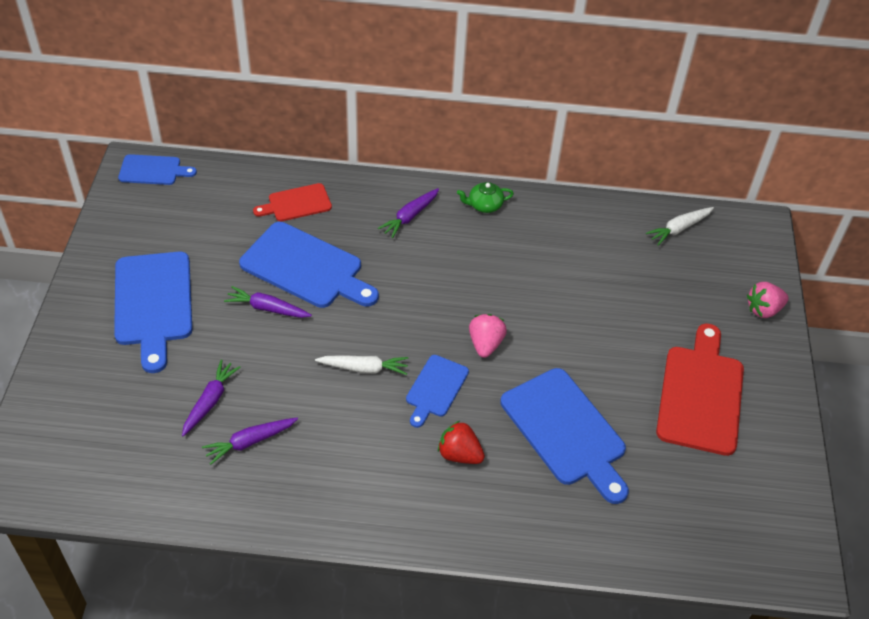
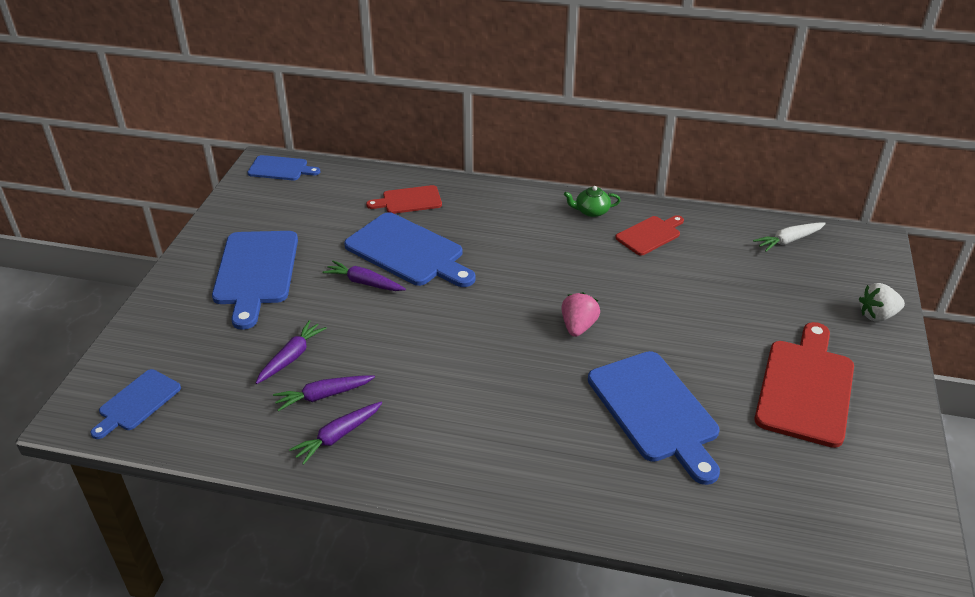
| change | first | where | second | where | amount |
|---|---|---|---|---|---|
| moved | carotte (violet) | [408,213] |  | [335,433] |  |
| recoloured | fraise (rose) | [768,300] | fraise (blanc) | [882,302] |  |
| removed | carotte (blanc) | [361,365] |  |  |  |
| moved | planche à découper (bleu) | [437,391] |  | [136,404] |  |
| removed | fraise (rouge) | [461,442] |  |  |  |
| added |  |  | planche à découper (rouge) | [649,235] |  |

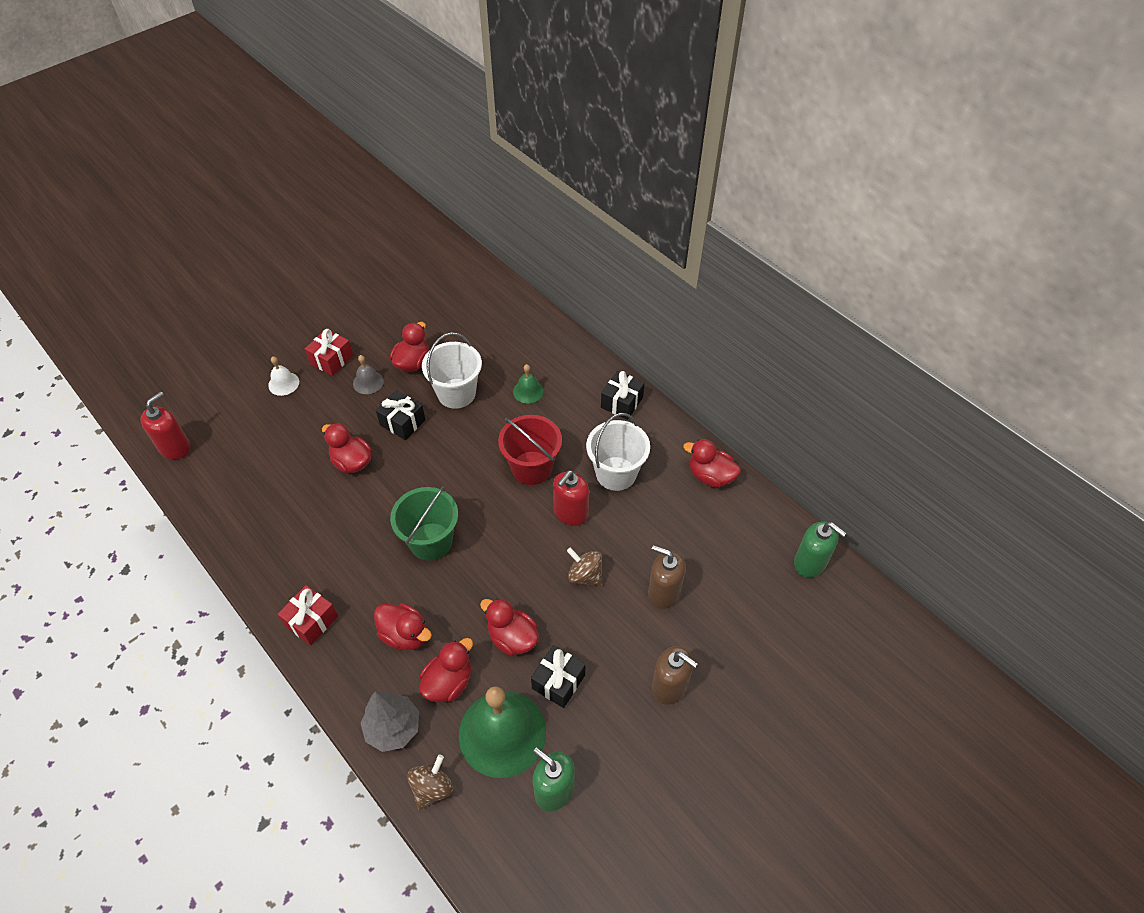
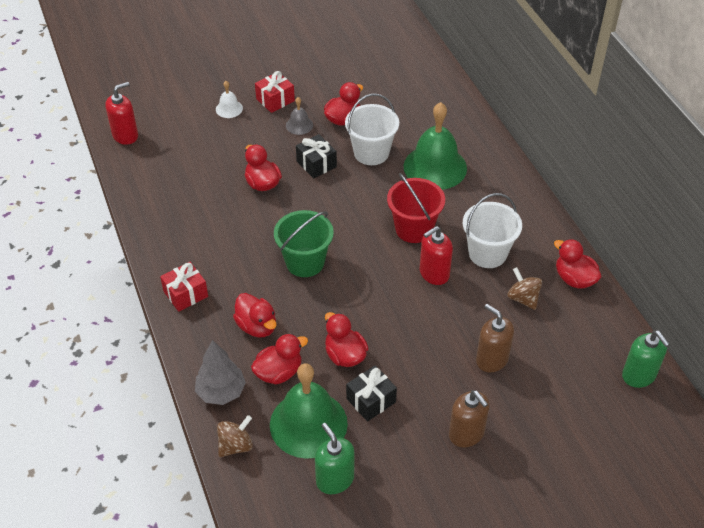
| change | first | where | second | where | amount |
|---|---|---|---|---|---|
| resized | cloche (vert) | [528,384] |  | [435,146] | x2.21 |
| removed | cadeau (noir) | [623,395] |  |  |  |
| moved | toupie (marron) | [585,566] |  | [525,288] |  |

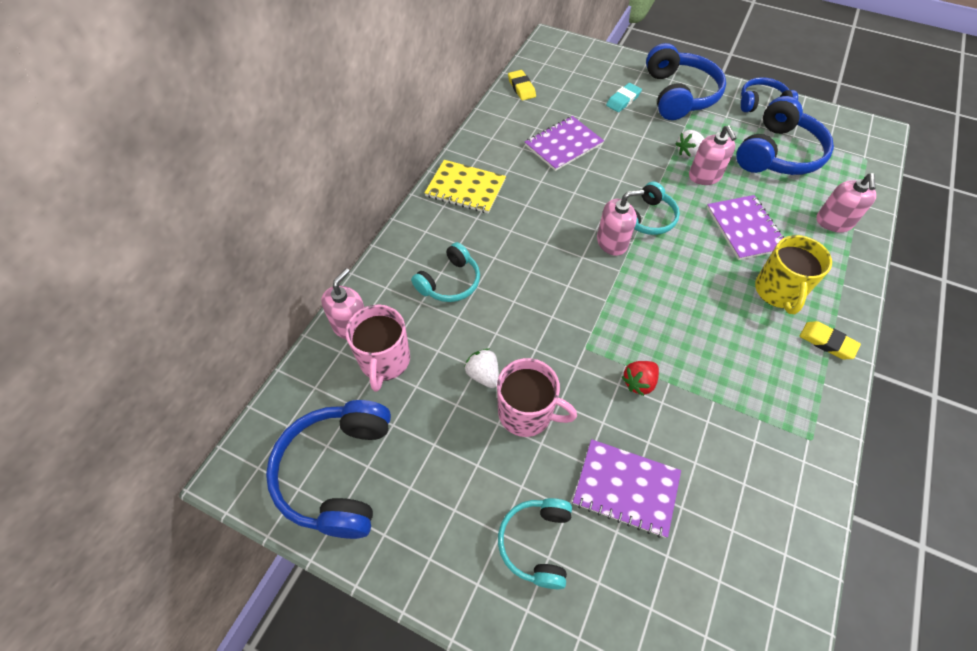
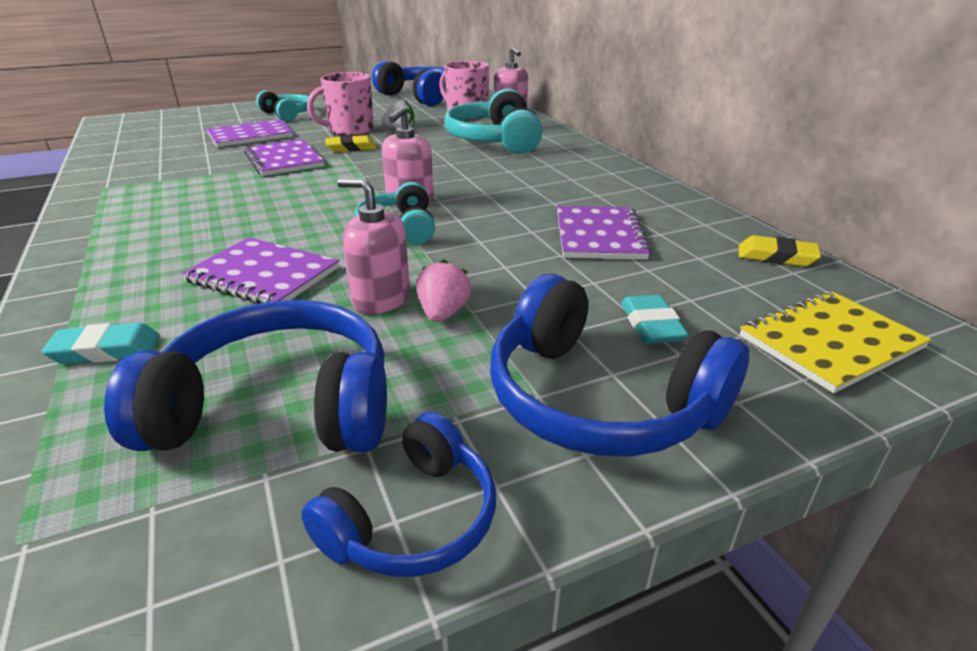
| change | first | where | second | where | amount |
|---|---|---|---|---|---|
| turned | casque audio (bleu) | [785,135] |  | [245,376] | 105 degrees clockwise |
| recoloured | fraise (blanc) | [690,144] | fraise (rose) | [444,290] |  |
| moved | carnet (jaune) | [465,187] |  | [835,342] |  |
| replaced | distributeur de savon (rose) | [846,202] | gomme (turquoise) | [100,343] |  |
| removed | tasse (jaune) | [793,274] |  |  |  |
| resized | casque audio (turquoise) | [445,272] |  | [493,121] | x1.66 |
| moved | gomme (jaune) | [830,340] |  | [350,143] |  |
| replaced | fraise (rouge) | [640,378] | carnet (violet) | [284,157] |  |

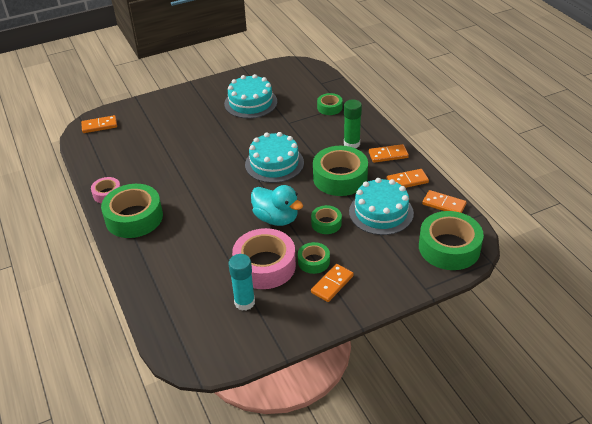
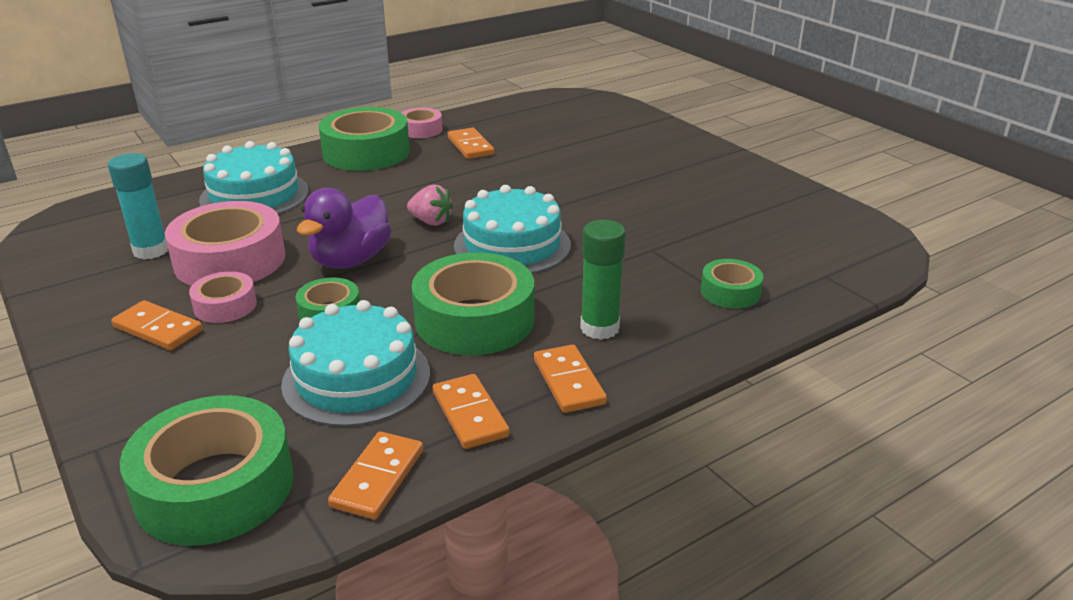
| change | first | where | second | where | amount |
|---|---|---|---|---|---|
| moved | gâteau (turquoise) | [250,96] |  | [254,178] |  |
| moved | domino (orange) | [99,124] |  | [471,143] |  |
| recoloured | canard (turquoise) | [277,205] | canard (violet) | [344,228] |  |
| recoloured | ruban adhésif (vert) | [314,258] | ruban adhésif (rose) | [223,297] |  |
| added |  |  | fraise (rose) | [430,205] |  |

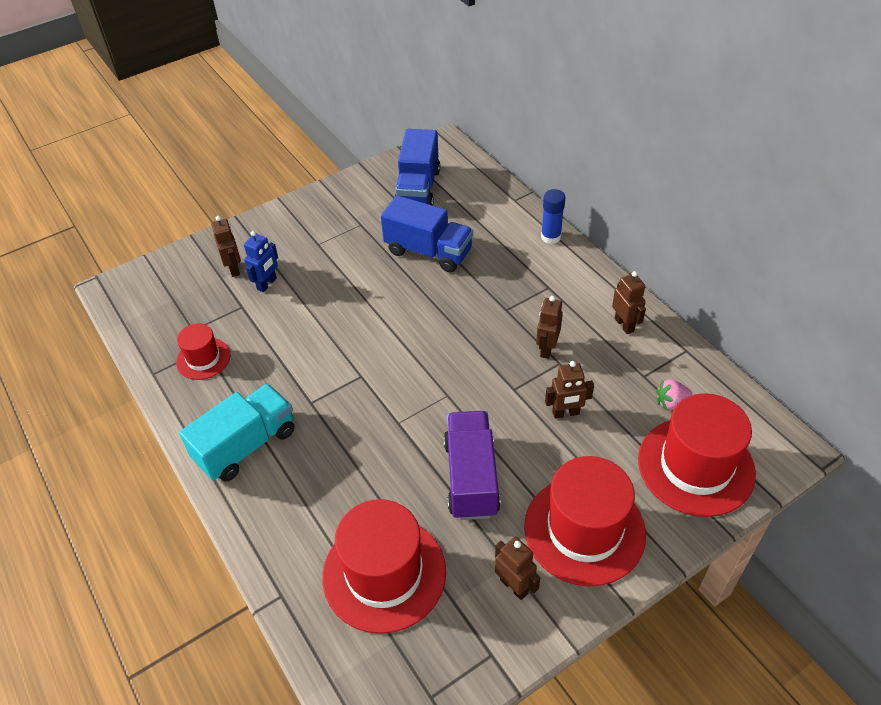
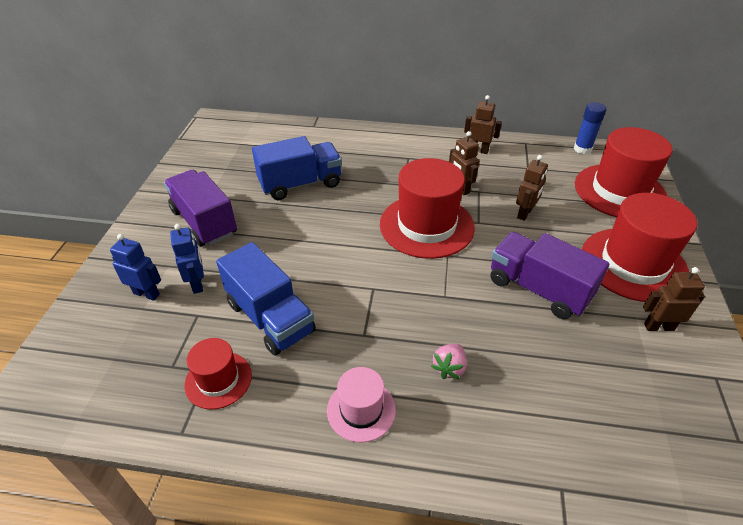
| change | first | where | second | where | amount |
|---|---|---|---|---|---|
| moved | camion (bleu) | [417,167] |  | [266,299] |  |
| moved | bâton de colle (bleu) | [553,216] |  | [590,128] |  |
| recoloured | robot (marron) | [226,246] | robot (bleu) | [135,267] |  |
| moved | fraise (rose) | [674,395] |  | [449,361] |  |
| replaced | camion (turquoise) | [237,433] | chapeau (rose) | [361,404] |  |
| moved | chapeau (rouge) | [384,566] |  | [427,208] |  |
| added |  |  | camion (violet) | [200,208] |  |

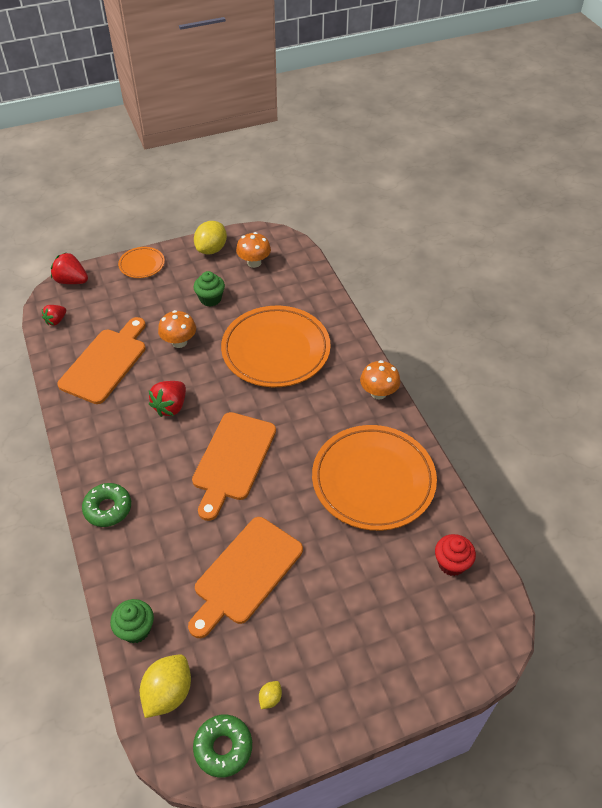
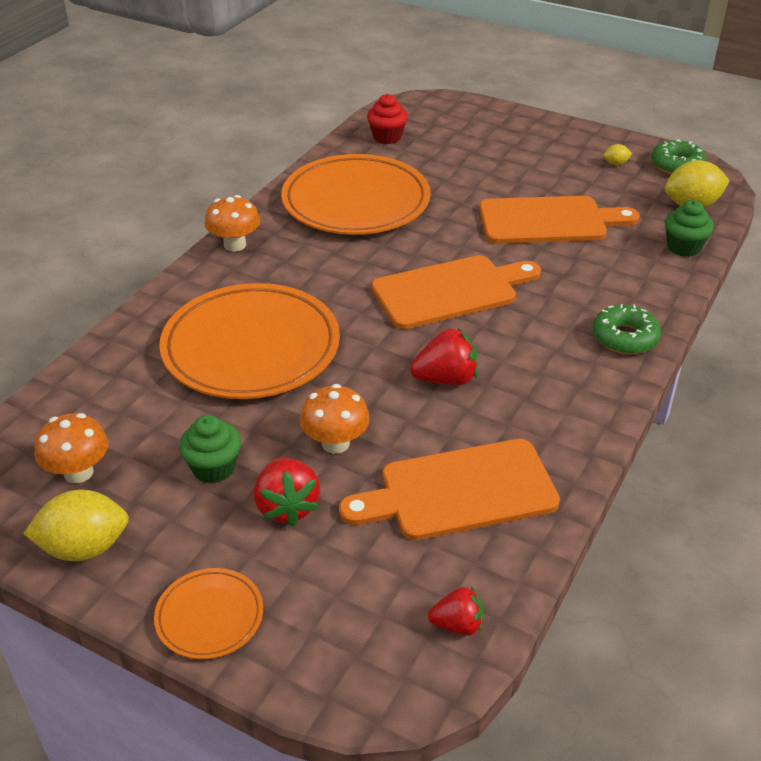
| change | first | where | second | where | amount |
|---|---|---|---|---|---|
| moved | fraise (rouge) | [69,268] |  | [287,492] |  |

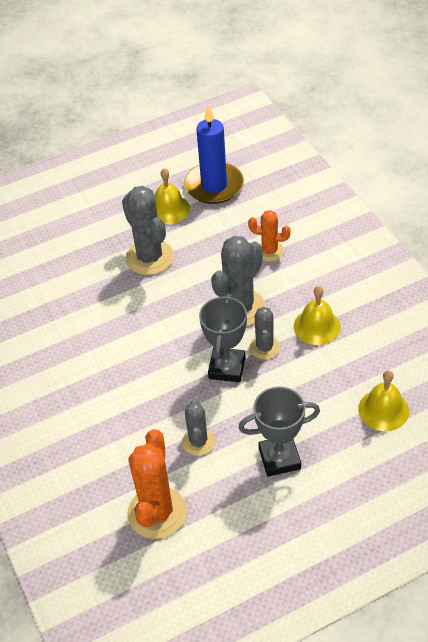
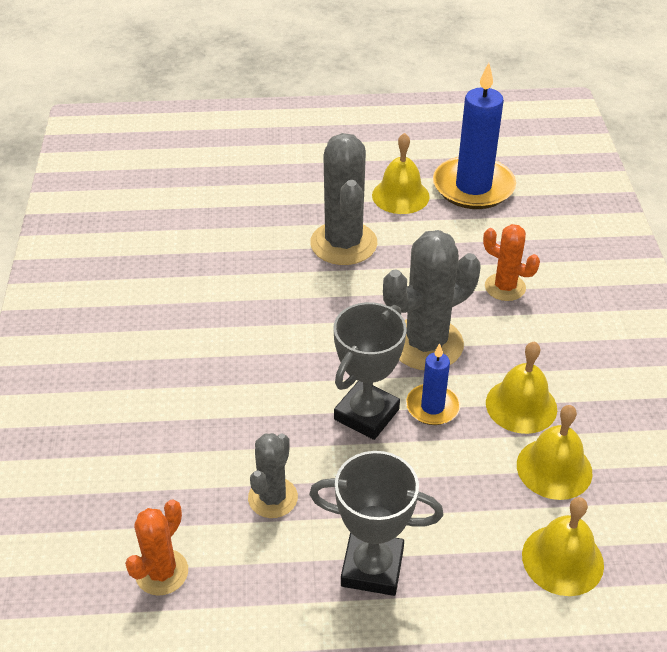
| change | first | where | second | where | amount |
|---|---|---|---|---|---|
| replaced | cactus (gris) | [264,333] | bougie (bleu) | [433,384] |  |
| resized | cactus (orange) | [157,484] |  | [156,548] | x0.58 |
| added |  |  | cloche (jaune) | [554,452] |  |

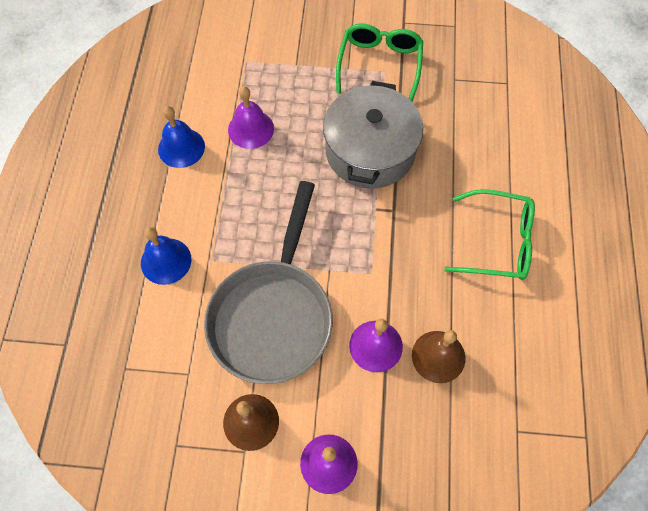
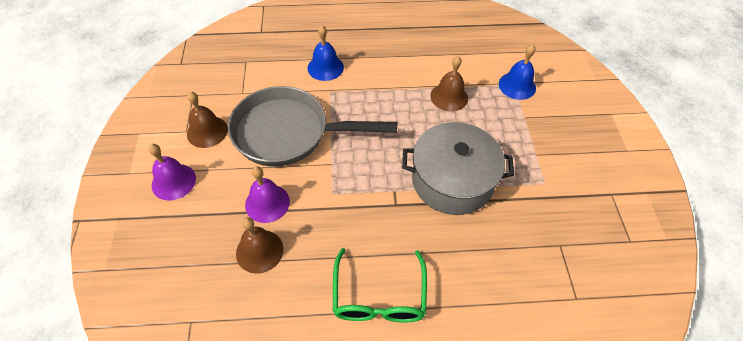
| change | first | where | second | where | amount |
|---|---|---|---|---|---|
| removed | lunettes (vert) | [379,63] |  |  |  |
| recoloured | cloche (violet) | [251,117] | cloche (marron) | [449,84] |  |
| moved | cloche (bleu) | [181,137] |  | [517,72] |  |

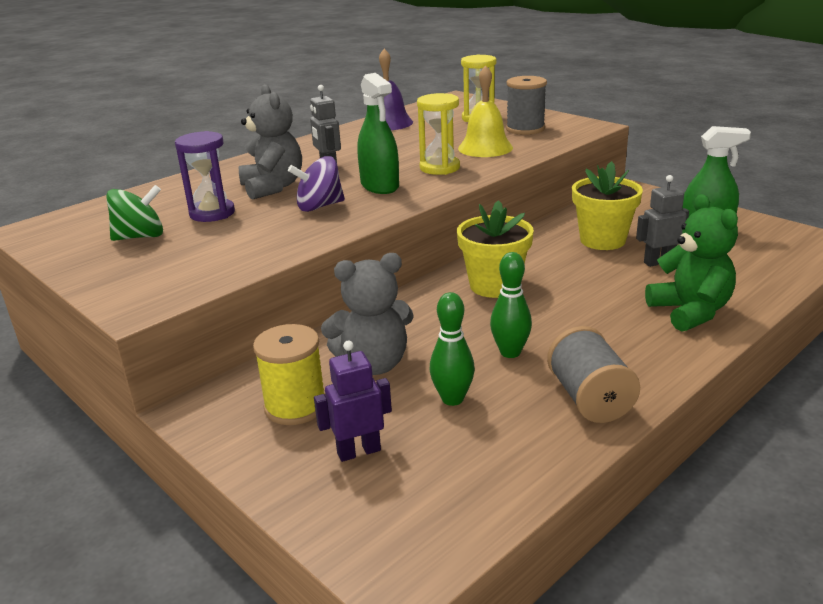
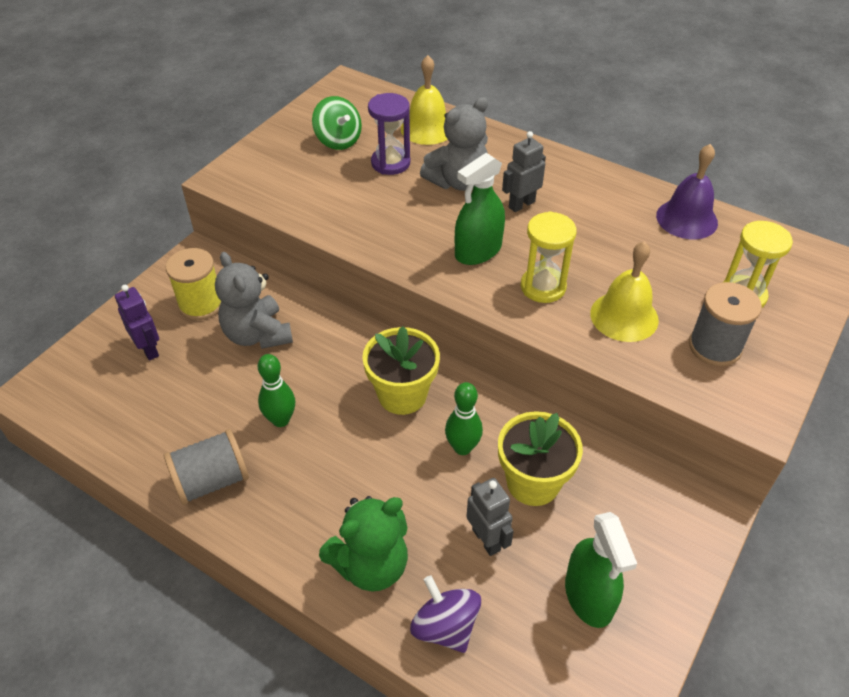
| change | first | where | second | where | amount |
|---|---|---|---|---|---|
| moved | toupie (violet) | [316,184] |  | [445,614] |  |
| moved | quille (vert) | [452,349] |  | [464,418] |  |
| added |  |  | cloche (jaune) | [424,100] |  |

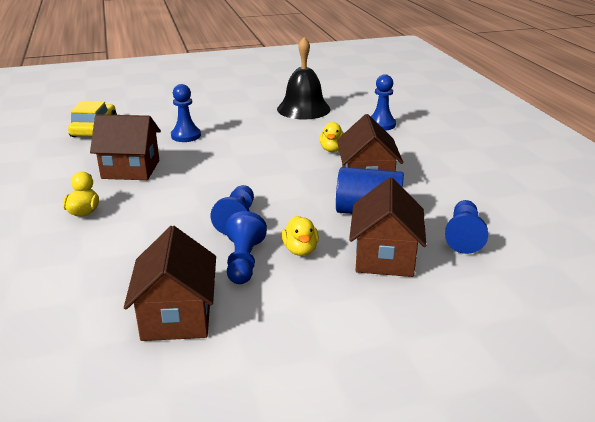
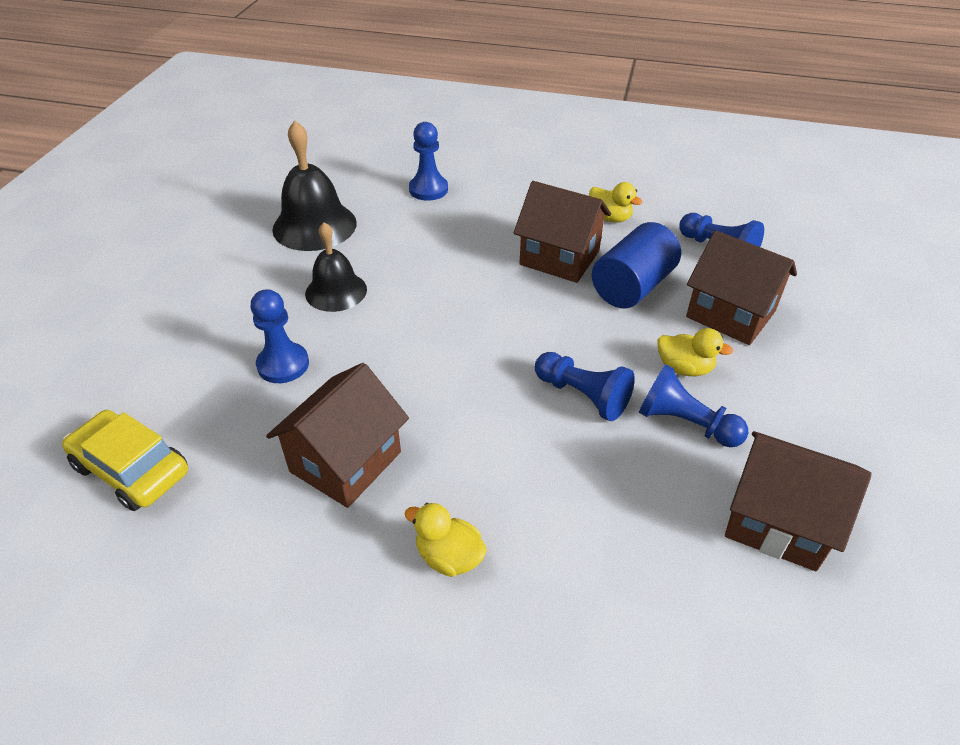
| change | first | where | second | where | amount |
|---|---|---|---|---|---|
| moved | canard (jaune) | [332,137] |  | [616,202] |  |
| added |  |  | cloche (noir) | [336,267] |  |

